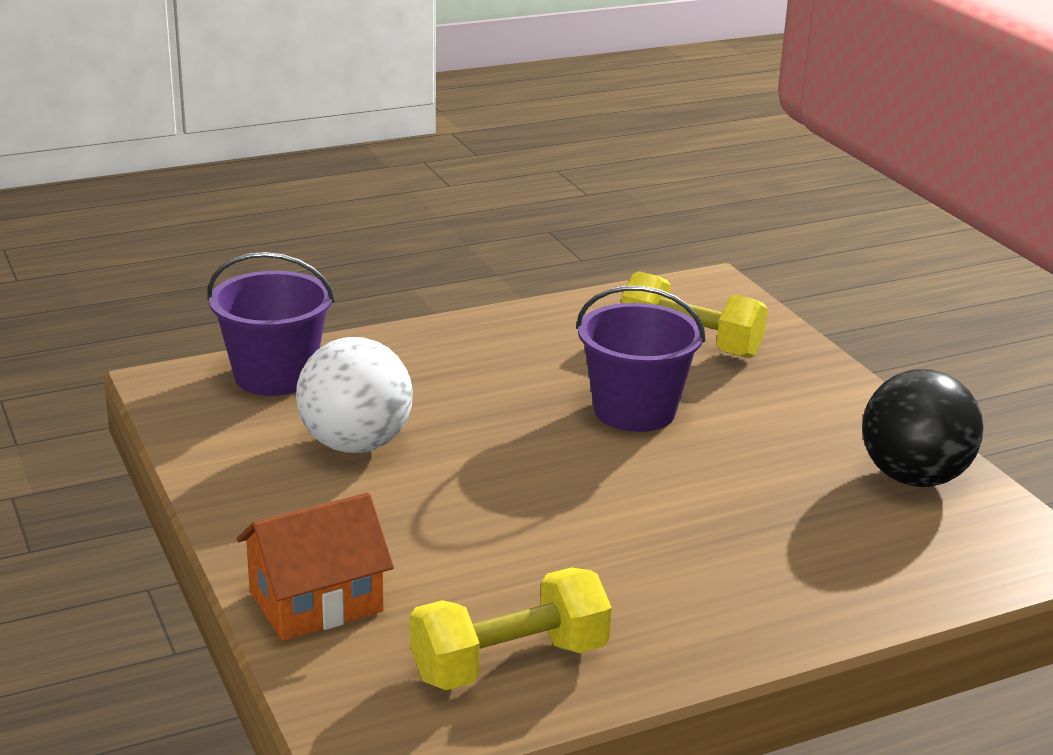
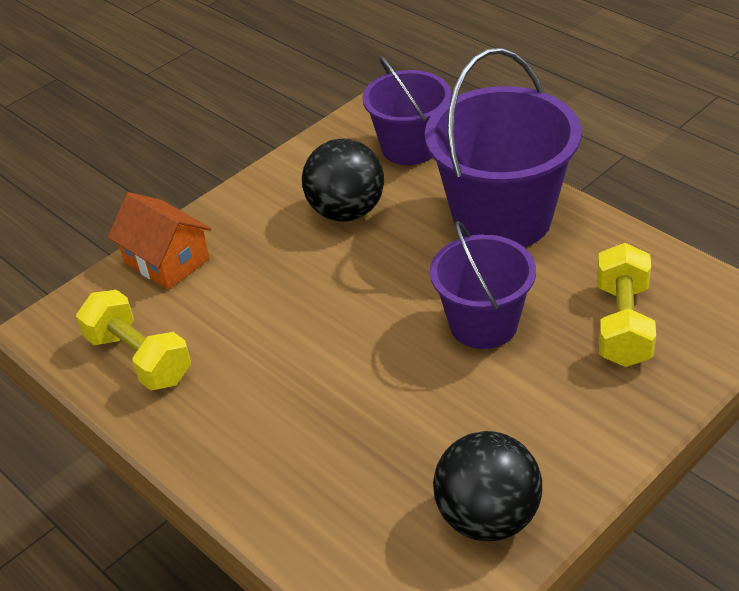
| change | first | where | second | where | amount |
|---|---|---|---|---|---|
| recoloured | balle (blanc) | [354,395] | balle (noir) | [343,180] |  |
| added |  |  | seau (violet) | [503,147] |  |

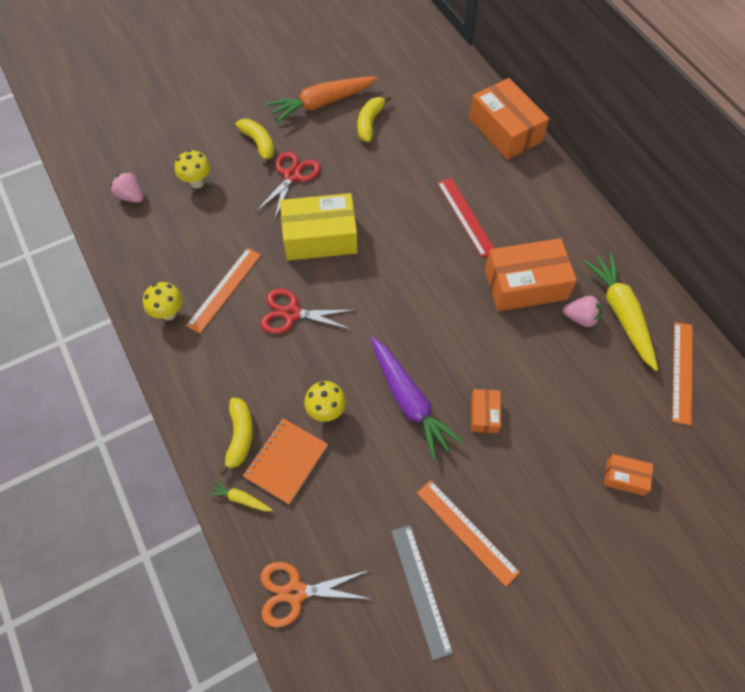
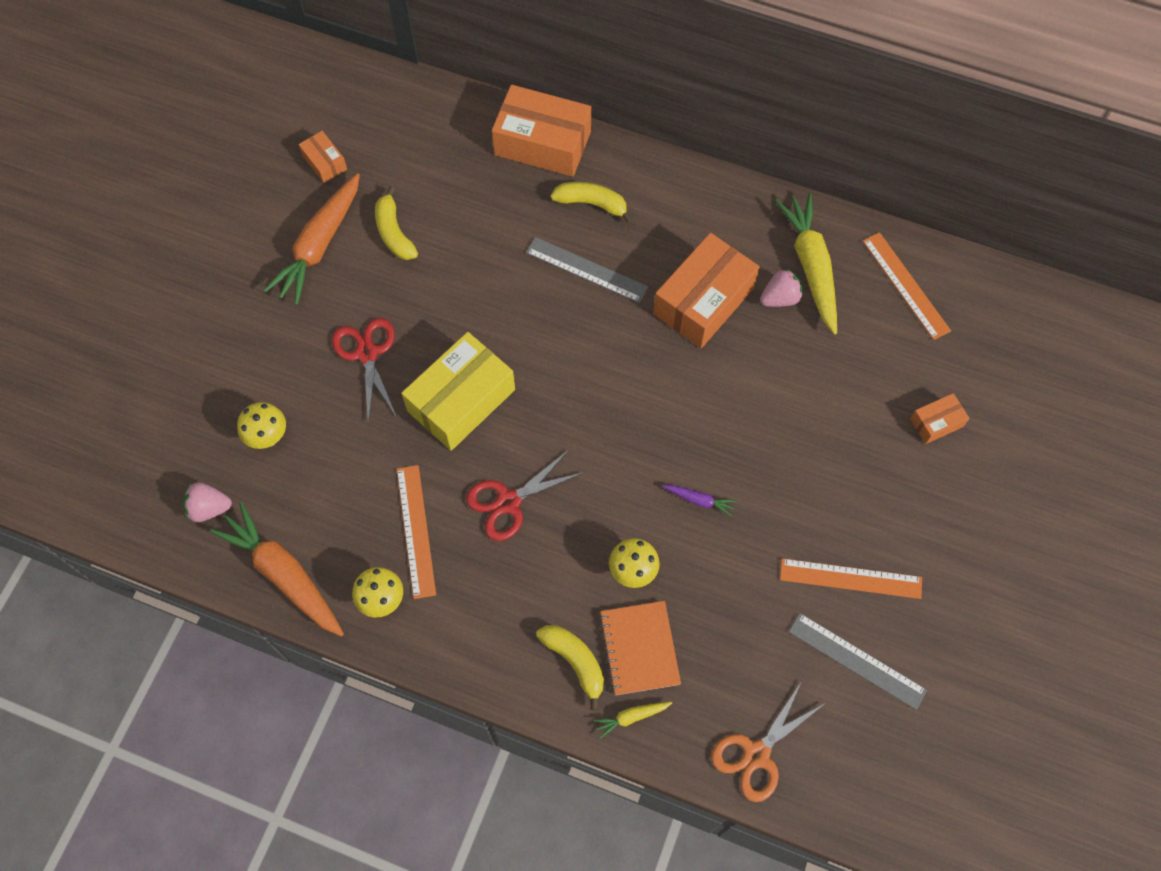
| change | first | where | second | where | amount |
|---|---|---|---|---|---|
| moved | banane (jaune) | [255,142] |  | [591,202] |  |
| recoloured | règle (rouge) | [466,217] | règle (gris) | [587,270] |  |
| turned | carotte (jaune) | [620,312] |  | [806,264] | 45 degrees clockwise |
| resized | carotte (violet) | [417,398] |  | [699,501] | x0.44 |
| moved | boîte (orange) | [486,411] |  | [323,157] |  |
| added |  |  | carotte (orange) | [277,569] |  |

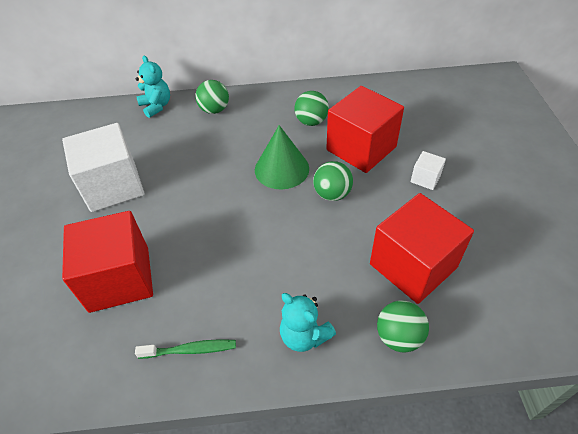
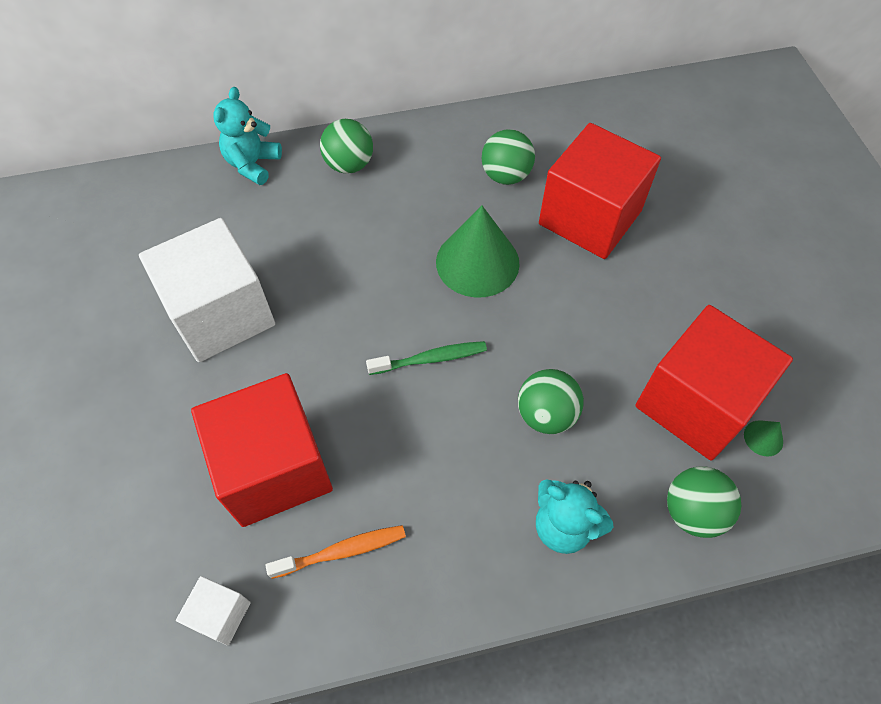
| change | first | where | second | where | amount |
|---|---|---|---|---|---|
| turned | ours en peluche (turquoise) | [153,87] |  | [247,136] | 120 degrees counterclockwise |
| moved | cube (blanc) | [428,170] |  | [213,611] |  |
| moved | balle (vert) | [333,181] |  | [551,401] |  |
| moved | brosse à dents (vert) | [185,349] |  | [426,358] |  |
| added |  |  | cône (vert) | [763,438] |  |
| added |  |  | brosse à dents (orange) | [336,552] |  |

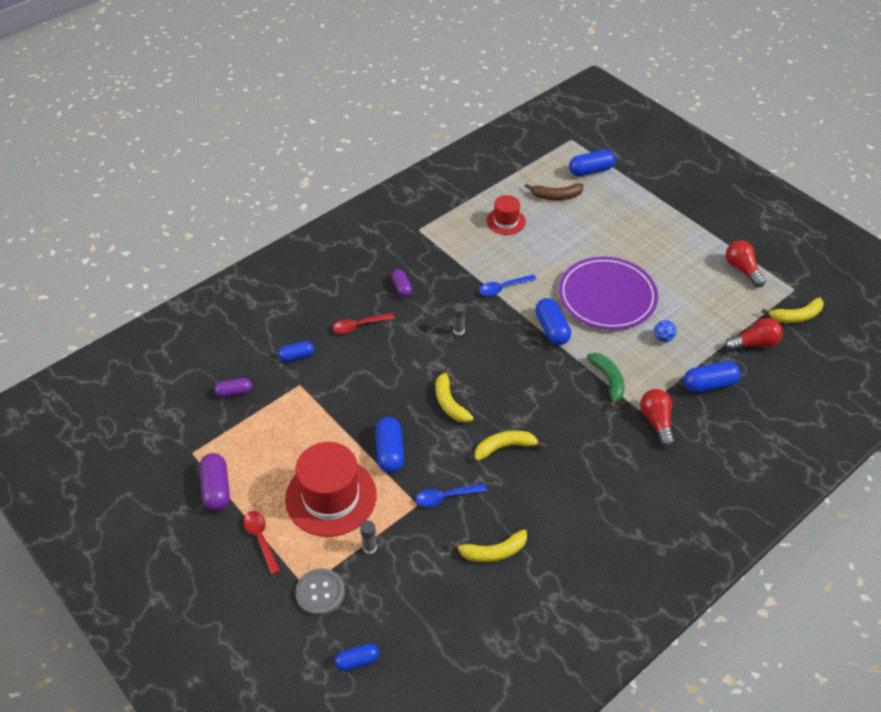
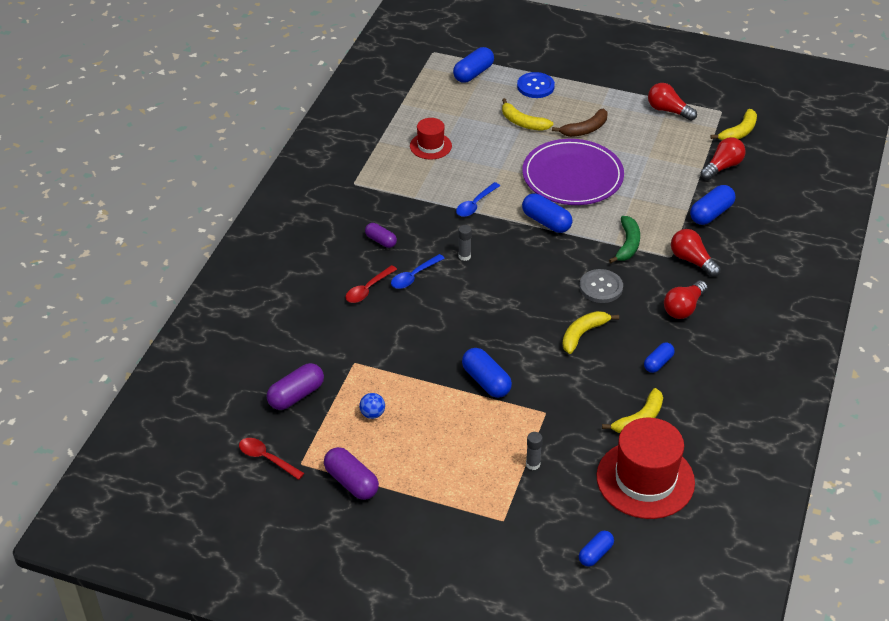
| change | first | where | second | where | amount |
|---|---|---|---|---|---|
| moved | banane (marron) | [554,191] |  | [579,123] |  |
| moved | balle (bleu) | [665,331] |  | [372,406] |  |
| moved | gélule (bleu) | [296,351] |  | [659,357] |  |
| turned | banane (vert) | [605,380] |  | [624,239] | 60 degrees clockwise |
| moved | banane (jaune) | [454,395] |  | [527,114] |  |
| resized | gélule (violet) | [233,388] |  | [295,386] | x1.57 |
| moved | chapeau (rouge) | [331,489] |  | [645,468] |  |
| moved | cuillère (bleu) | [451,495] |  | [418,271] |  |
| moved | cuillère (rouge) | [261,543] |  | [271,459] |  |
| moved | bouton (gris) | [320,592] |  | [601,286] |  |
| added |  |  | bouton (bleu) | [536,85] |  |
| added |  |  | ampoule (rouge) | [686,299] |  |

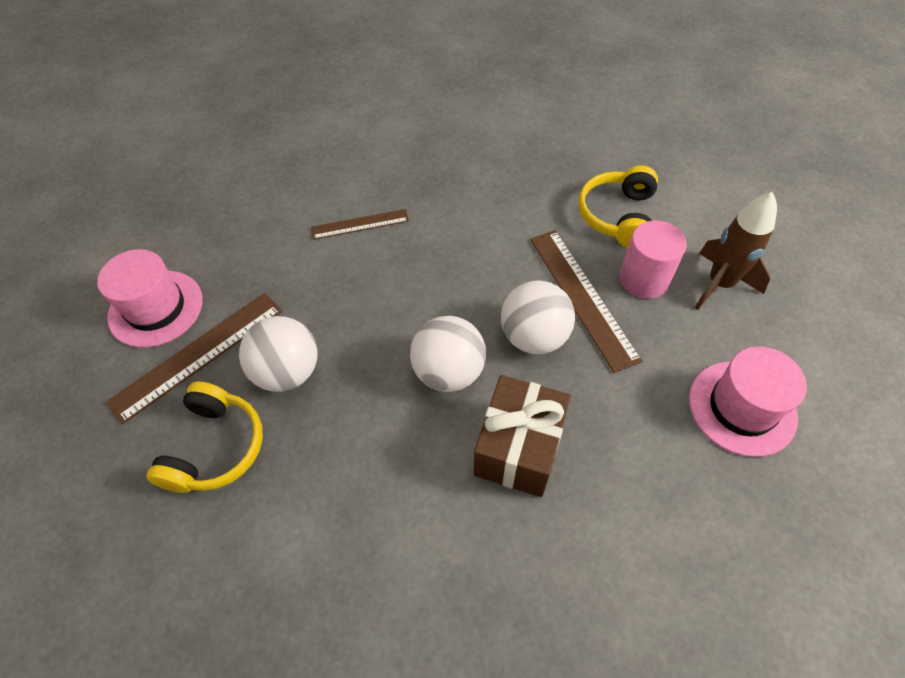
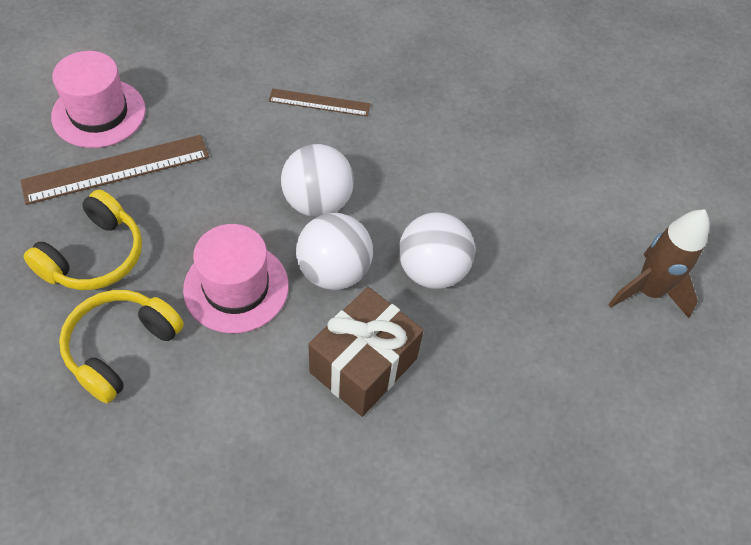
| change | first | where | second | where | amount |
|---|---|---|---|---|---|
| moved | casque audio (jaune) | [618,206] |  | [121,346] |  |
| removed | cylindre (rose) | [653,260] |  |  |  |
| removed | règle (marron) | [586,301] |  |  |  |
| moved | balle (blanc) | [278,354] |  | [317,180] |  |
| moved | chapeau (rose) | [748,402] |  | [236,278] |  |

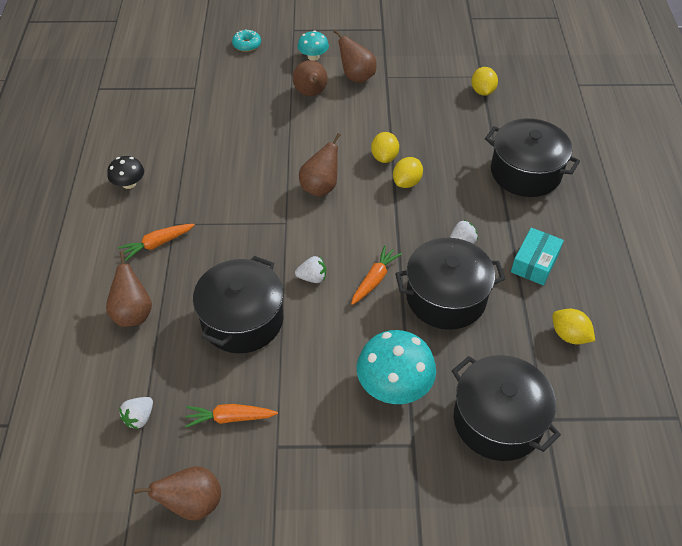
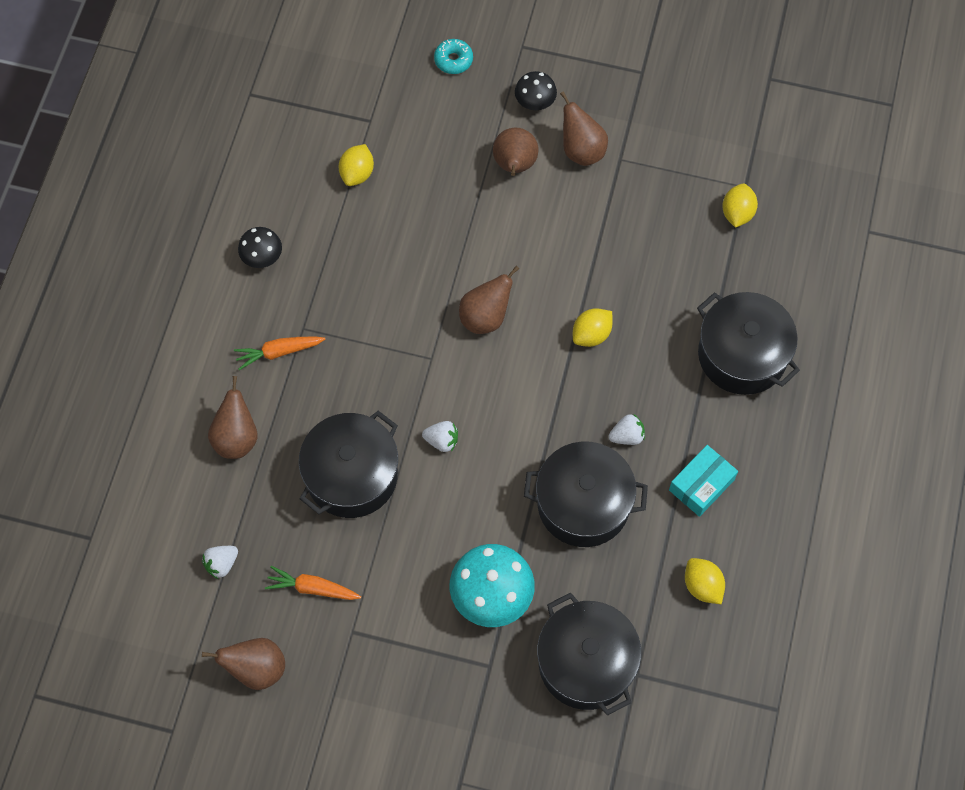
| change | first | where | second | where | amount |
|---|---|---|---|---|---|
| recoloured | champignon (turquoise) | [313,46] | champignon (noir) | [536,90] |  |
| moved | citron (jaune) | [385,147] |  | [356,165] |  |
| removed | carotte (orange) | [376,275] |  |  |  |

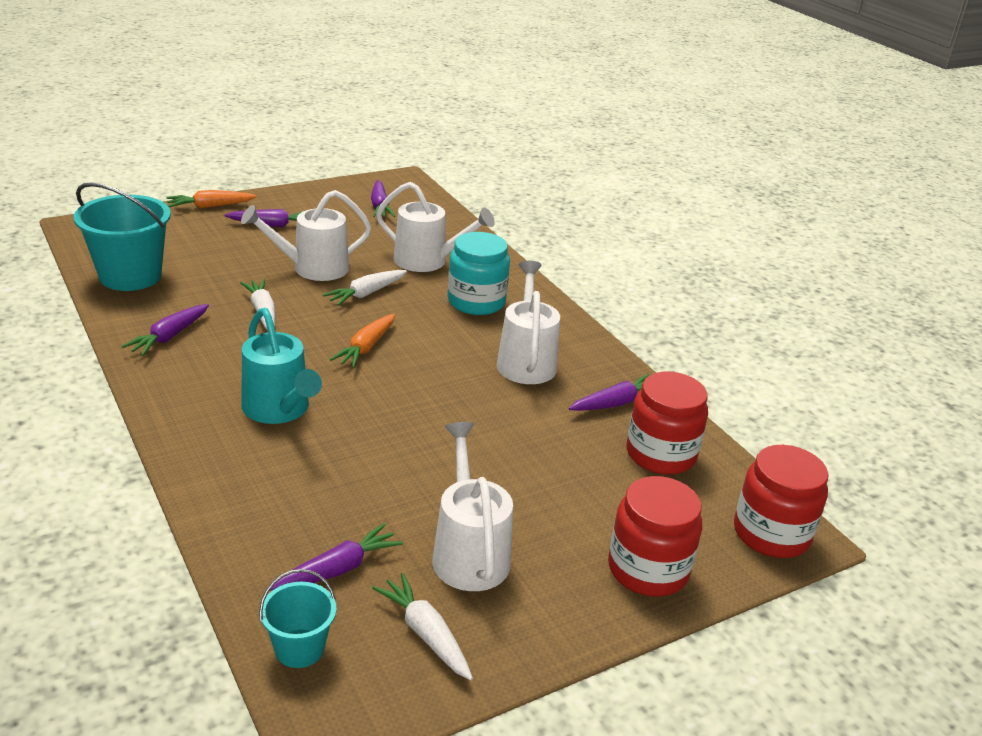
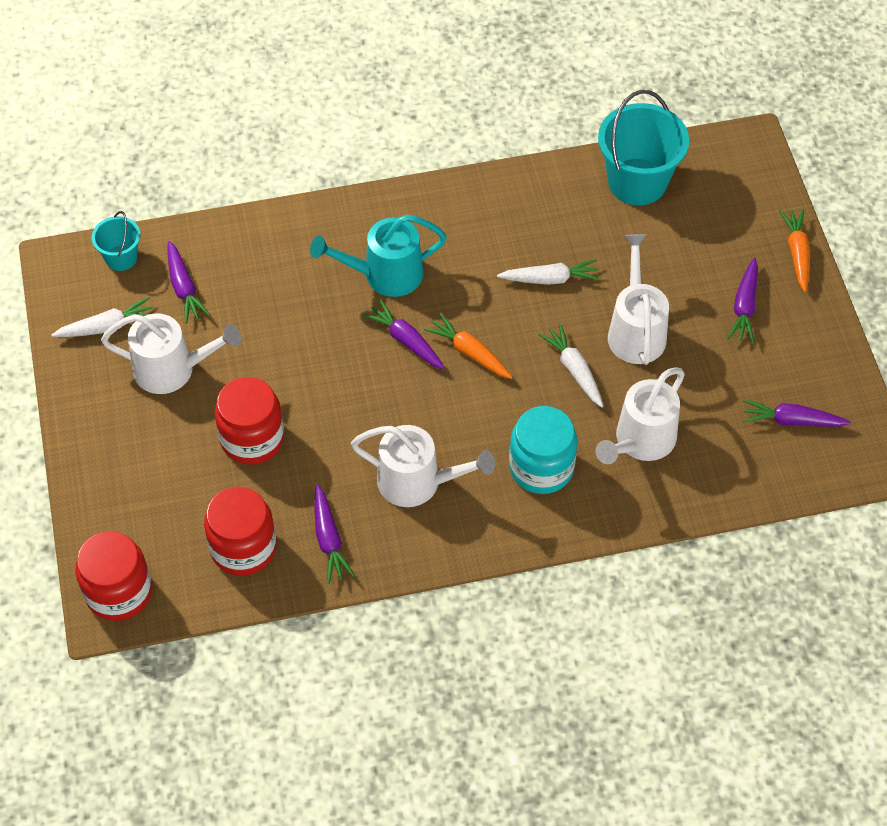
| change | first | where | second | where | amount |
|---|---|---|---|---|---|
| moved | carotte (violet) | [165,330] |  | [403,334] |  |
| moved | bocal (rouge) | [655,536] |  | [249,421] |  |

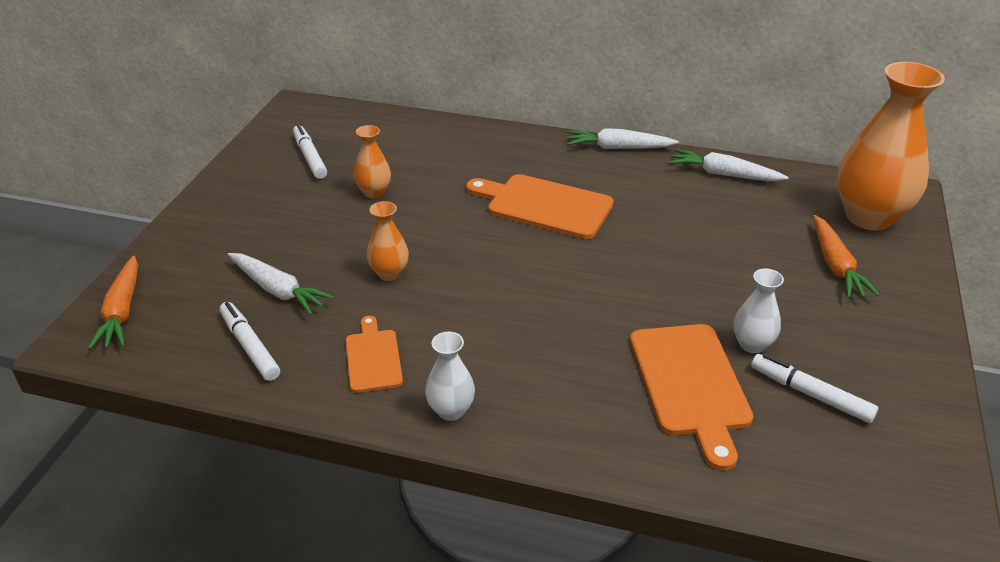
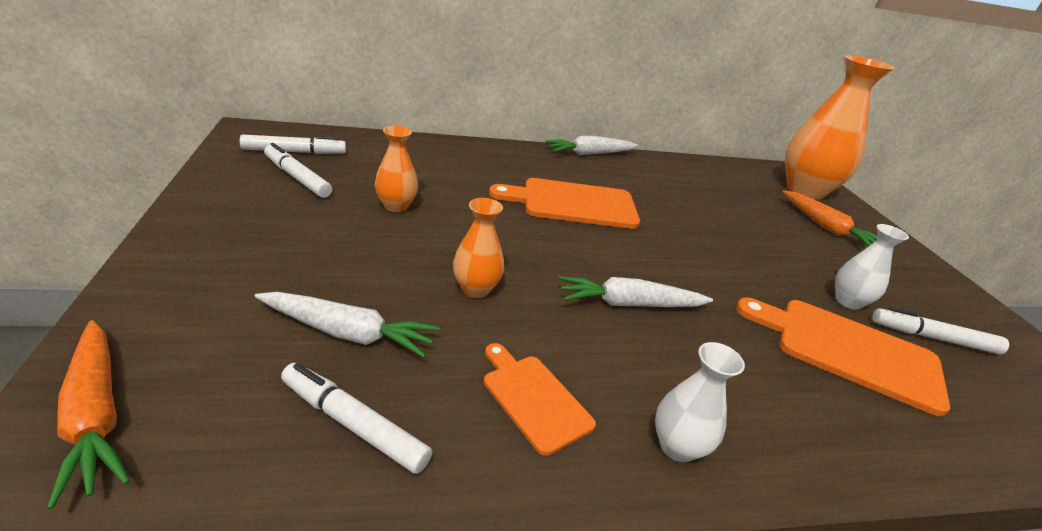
| change | first | where | second | where | amount |
|---|---|---|---|---|---|
| moved | carotte (blanc) | [728,165] |  | [636,291] |  |
| turned | planche à découper (orange) | [691,397] |  | [843,357] | 150 degrees clockwise |
| added |  |  | feutre (blanc) | [293,144] |  |

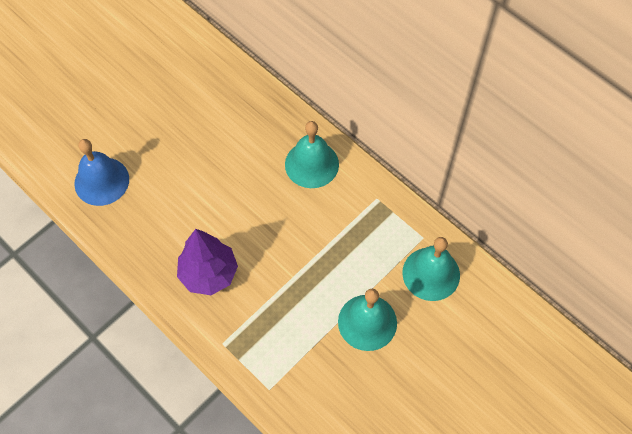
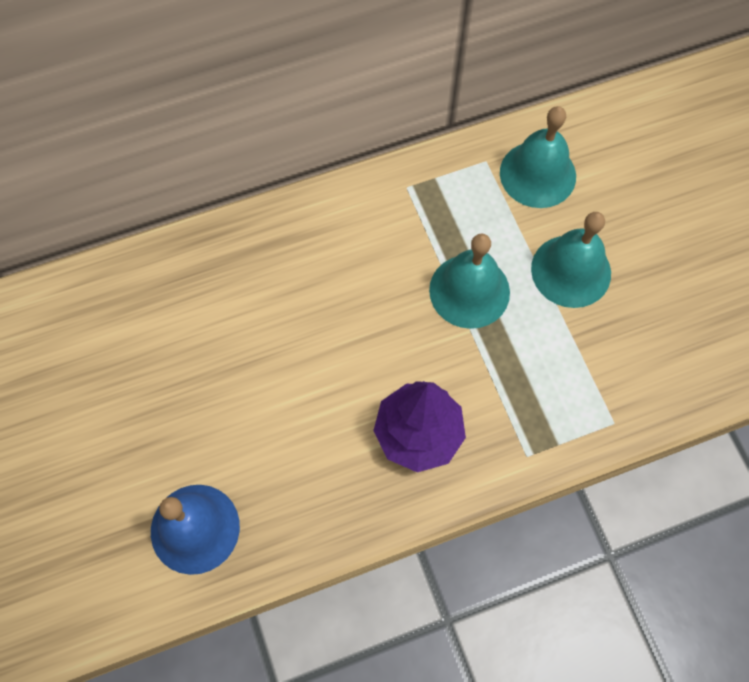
| change | first | where | second | where | amount |
|---|---|---|---|---|---|
| moved | cloche (turquoise) | [312,154] |  | [469,281] |  |

